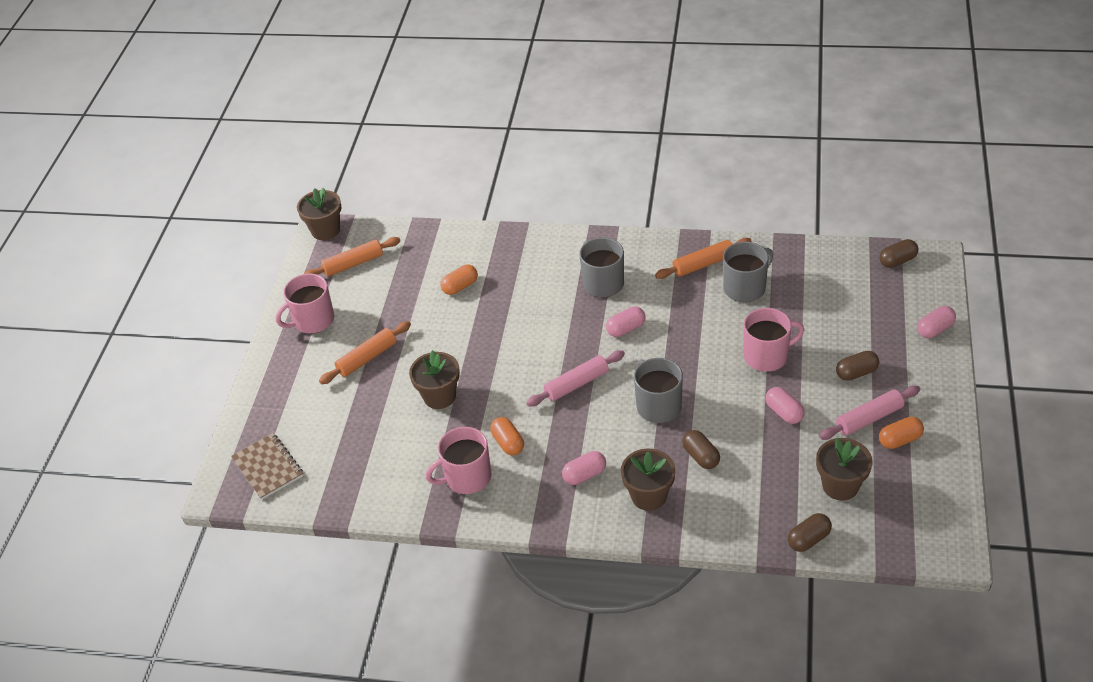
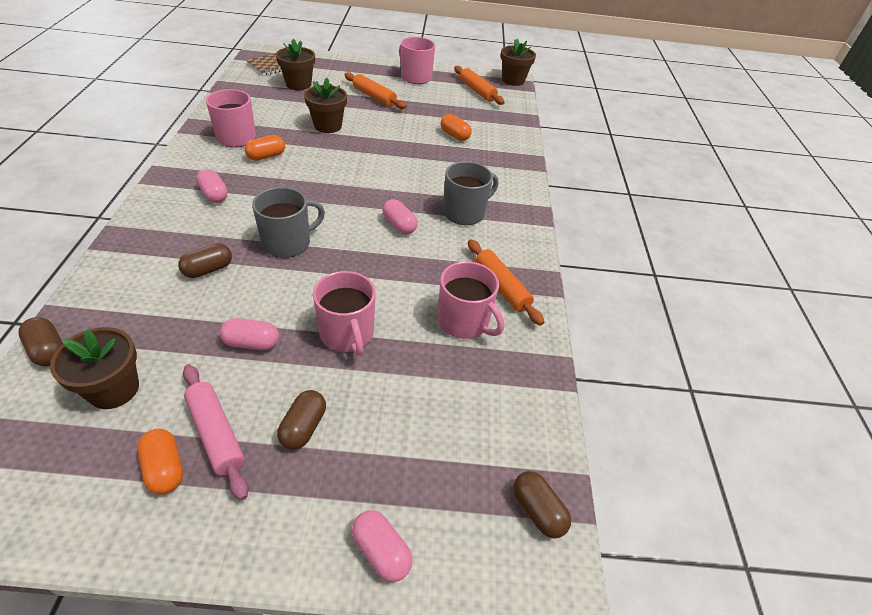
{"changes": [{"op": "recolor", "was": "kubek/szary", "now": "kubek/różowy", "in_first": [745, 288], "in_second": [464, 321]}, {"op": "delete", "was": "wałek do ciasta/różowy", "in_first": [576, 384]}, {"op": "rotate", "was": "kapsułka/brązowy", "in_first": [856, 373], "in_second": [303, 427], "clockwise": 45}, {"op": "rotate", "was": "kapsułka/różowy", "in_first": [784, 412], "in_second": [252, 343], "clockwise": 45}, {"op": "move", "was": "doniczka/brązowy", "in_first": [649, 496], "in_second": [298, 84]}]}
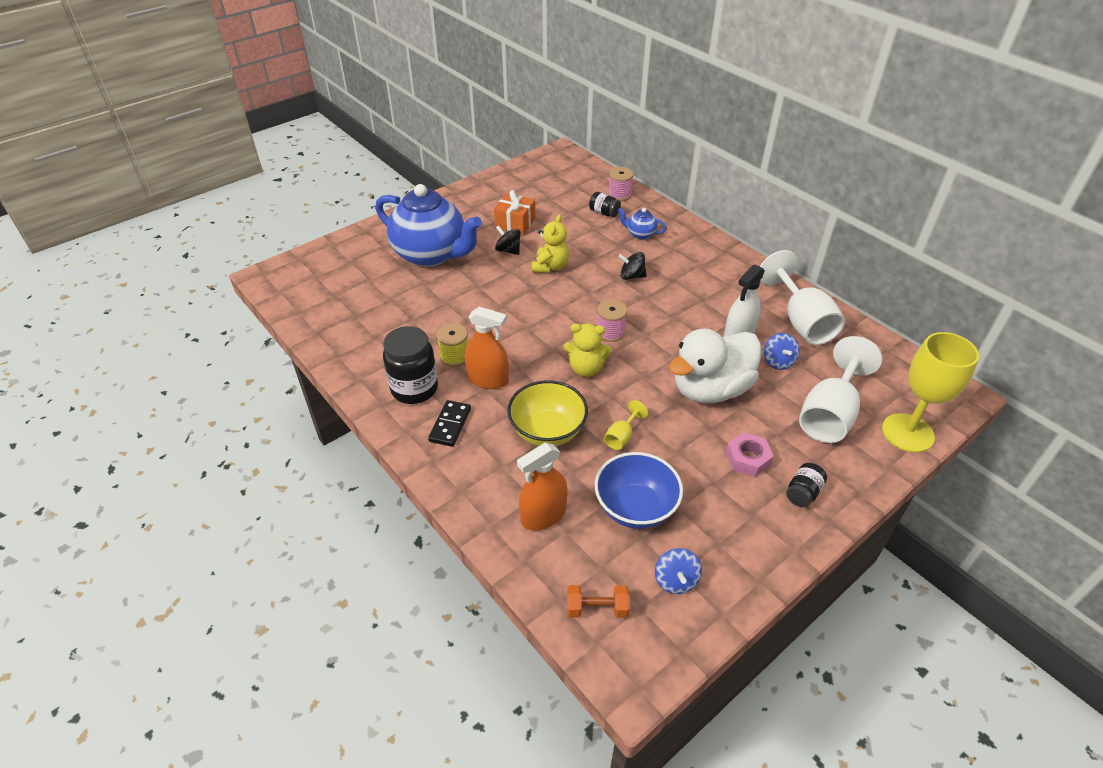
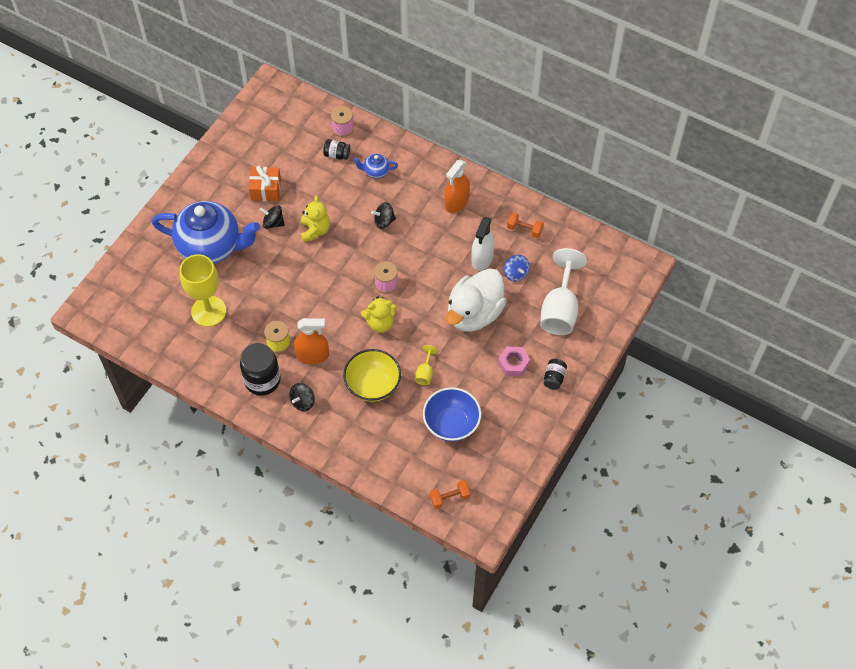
{"changes": [{"op": "replace", "was": "kielich/biały", "now": "hantel/pomarańczowy", "in_first": [801, 321], "in_second": [524, 229]}, {"op": "move", "was": "kielich/żółty", "in_first": [907, 433], "in_second": [208, 311]}, {"op": "replace", "was": "kostka domina/czarny", "now": "bączek/czarny", "in_first": [450, 425], "in_second": [303, 402]}, {"op": "move", "was": "spryskiwacz/pomarańczowy", "in_first": [543, 515], "in_second": [456, 202]}, {"op": "delete", "was": "bączek/niebieski", "in_first": [675, 580]}]}
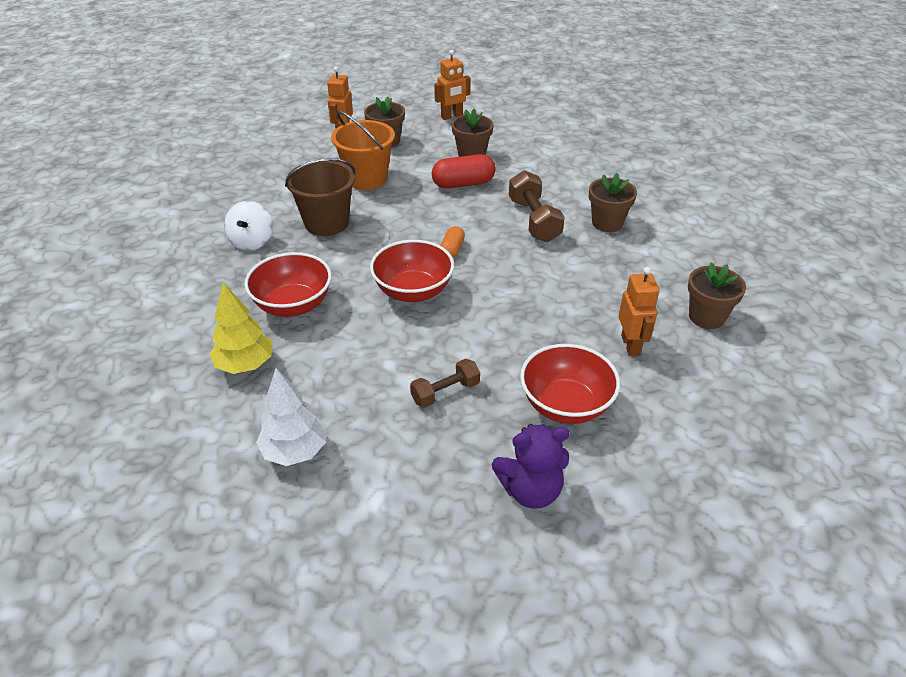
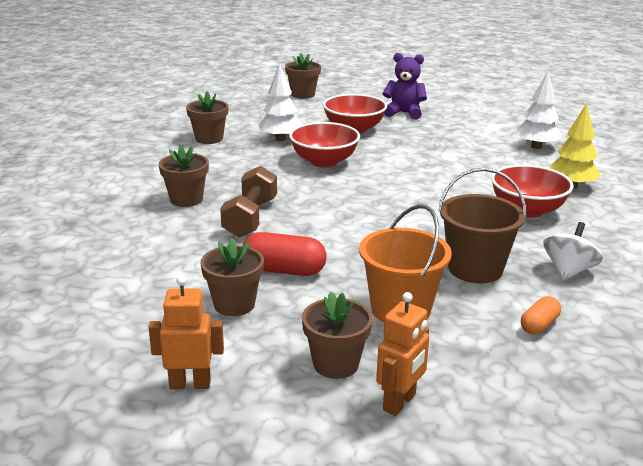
{"changes": [{"op": "move", "was": "kapsułka/pomarańczowy", "in_first": [452, 250], "in_second": [539, 325]}, {"op": "move", "was": "miska/czerwony", "in_first": [413, 291], "in_second": [324, 161]}, {"op": "replace", "was": "robot/pomarańczowy", "now": "drzewko/biały", "in_first": [631, 345], "in_second": [280, 139]}, {"op": "delete", "was": "hantel/brązowy", "in_first": [445, 392]}, {"op": "insert", "now": "doniczka/brązowy", "in_second": [303, 94]}]}
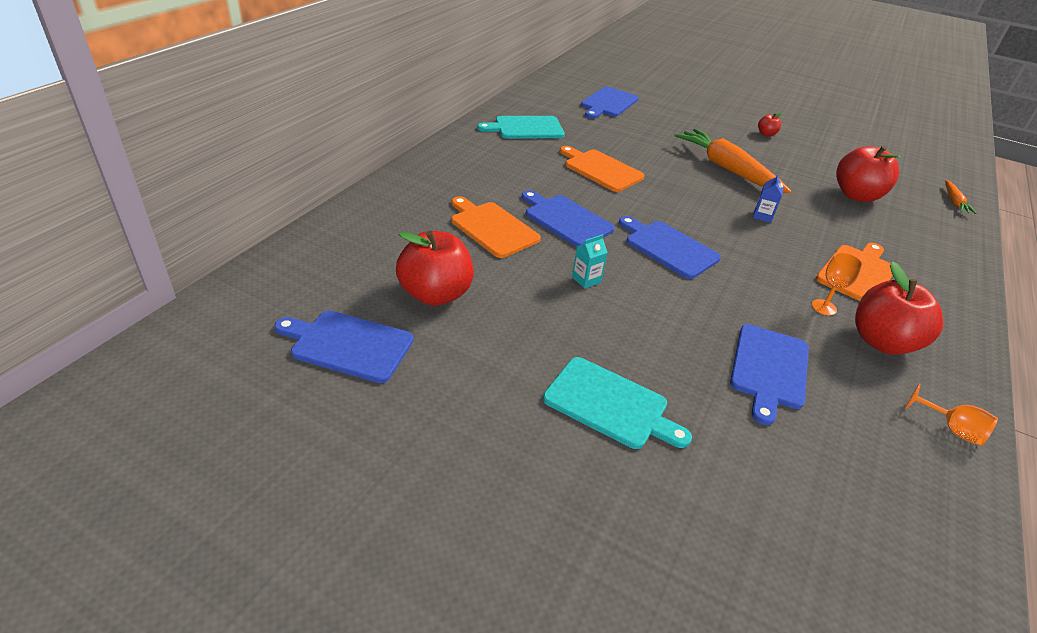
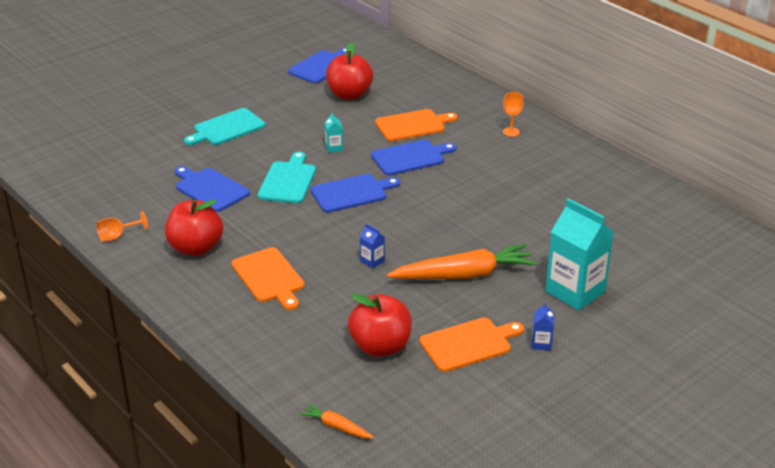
{"changes": [{"op": "delete", "was": "deska do krojenia/niebieski", "in_first": [608, 103]}, {"op": "replace", "was": "jabłko/czerwony", "now": "karton mleka/niebieski", "in_first": [766, 134], "in_second": [541, 343]}, {"op": "move", "was": "deska do krojenia/turkusowy", "in_first": [526, 128], "in_second": [288, 181]}, {"op": "move", "was": "deska do krojenia/pomarańczowy", "in_first": [601, 169], "in_second": [469, 344]}, {"op": "move", "was": "kielich/pomarańczowy", "in_first": [824, 307], "in_second": [511, 132]}, {"op": "insert", "now": "karton mleka/turkusowy", "in_second": [575, 292]}]}
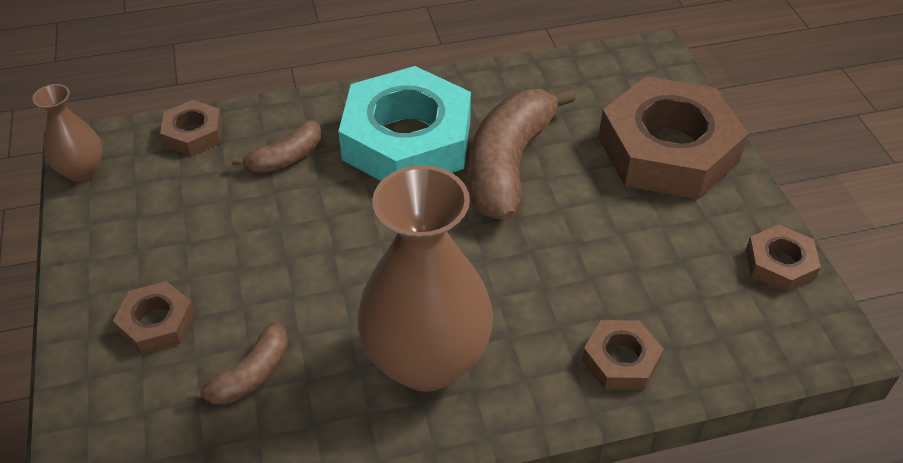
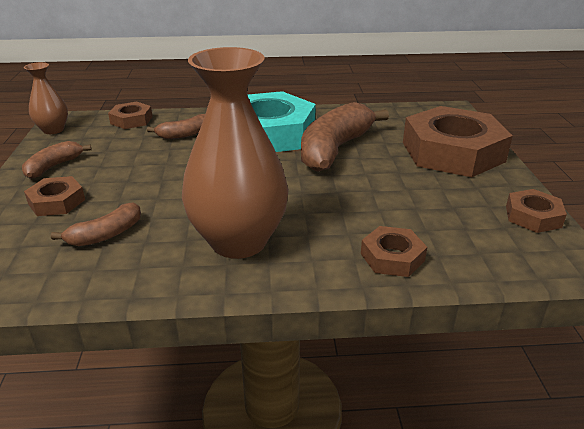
{"changes": [{"op": "insert", "now": "banan/brązowy", "in_second": [54, 166]}]}
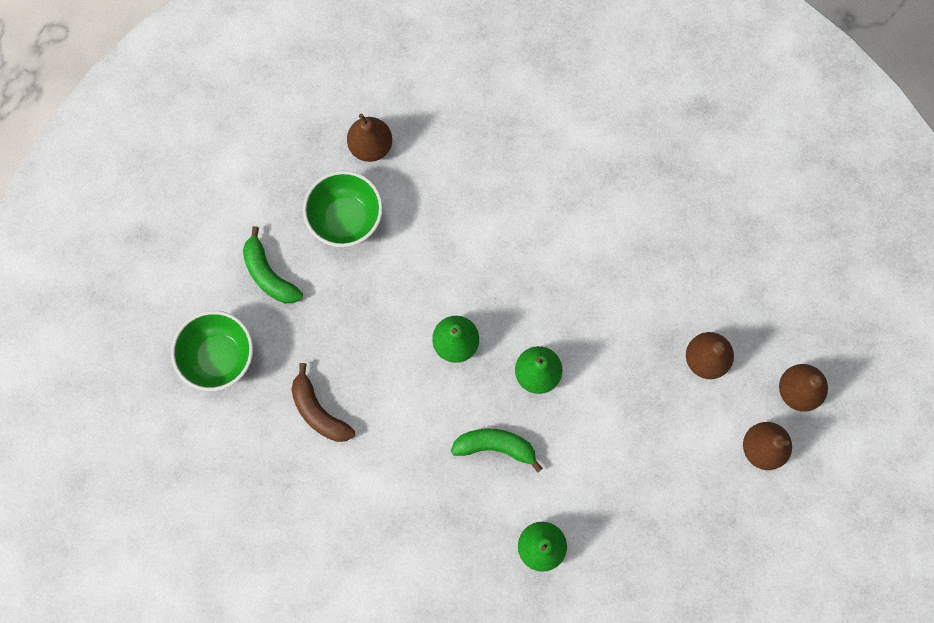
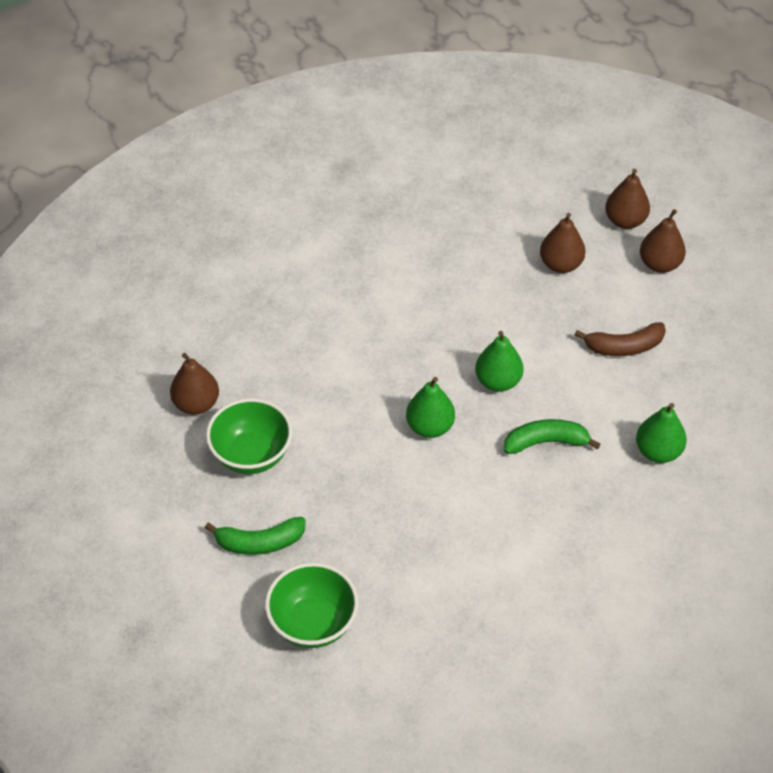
{"changes": [{"op": "move", "was": "banan/brązowy", "in_first": [319, 411], "in_second": [624, 347]}, {"op": "rotate", "was": "banan/zielony", "in_first": [495, 446], "in_second": [546, 442], "clockwise": 45}]}
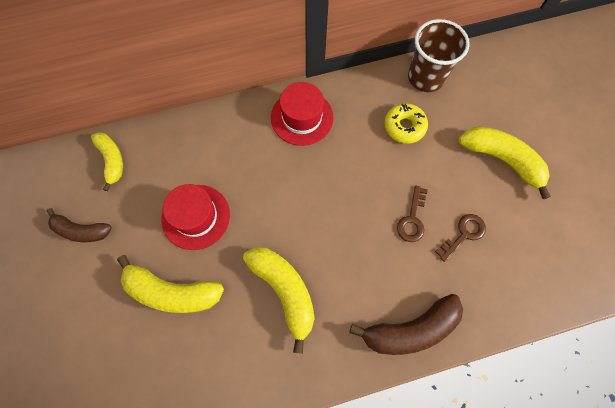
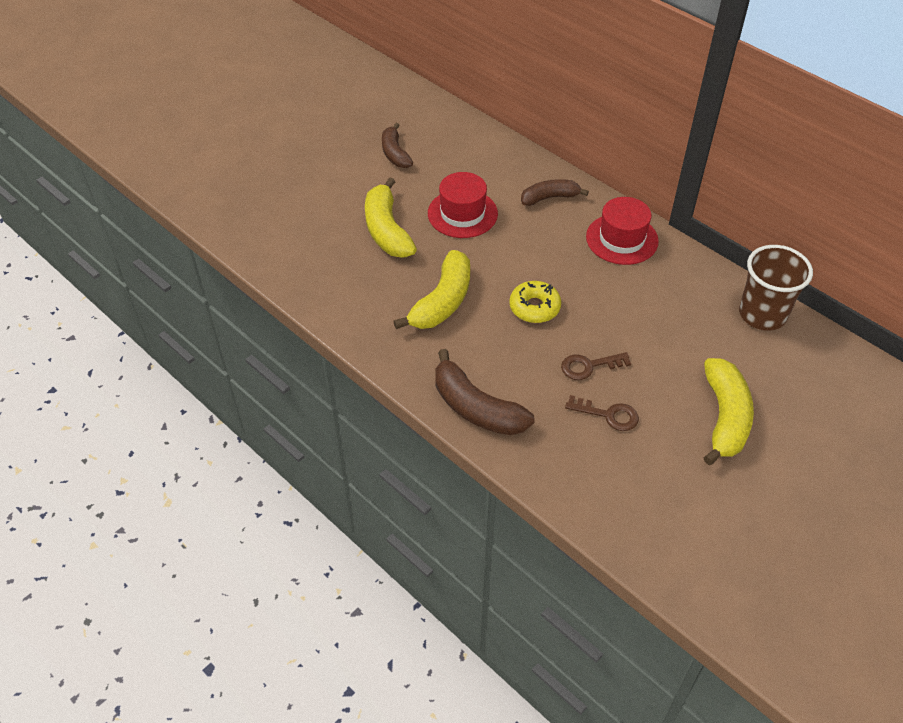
{"changes": [{"op": "move", "was": "donut/żółty", "in_first": [404, 126], "in_second": [534, 307]}, {"op": "delete", "was": "banan/żółty", "in_first": [112, 160]}, {"op": "insert", "now": "banan/brązowy", "in_second": [549, 198]}]}
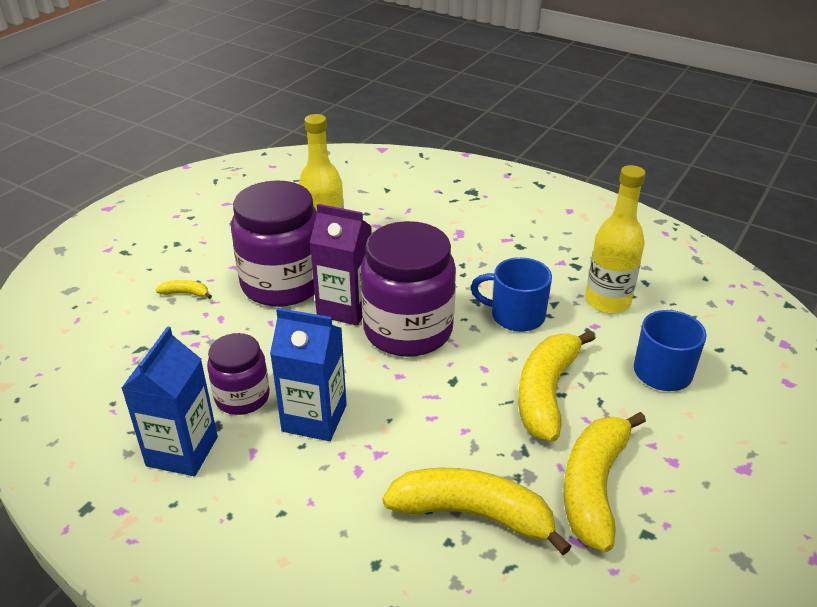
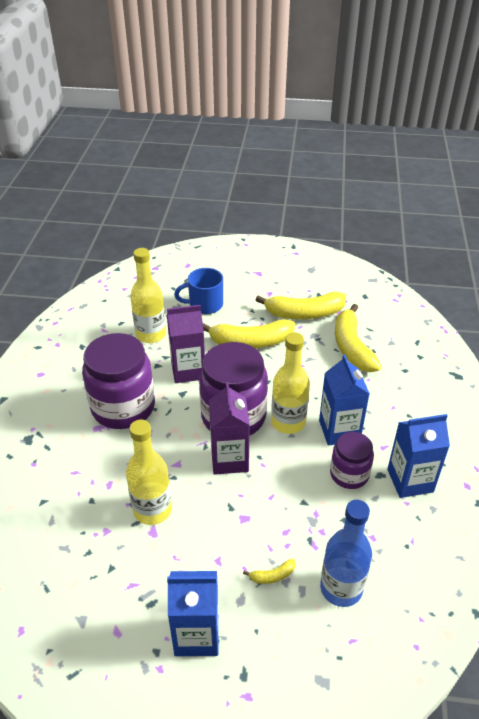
{"changes": [{"op": "move", "was": "słoik/fioletowy", "in_first": [282, 284], "in_second": [123, 407]}, {"op": "replace", "was": "kubek/niebieski", "now": "karton mleka/fioletowy", "in_first": [515, 315], "in_second": [188, 370]}, {"op": "rotate", "was": "banan/żółty", "in_first": [185, 293], "in_second": [272, 575], "clockwise": -90}, {"op": "insert", "now": "butelka/żółty", "in_second": [288, 422]}, {"op": "insert", "now": "butelka/niebieski", "in_second": [341, 588]}, {"op": "insert", "now": "karton mleka/niebieski", "in_second": [197, 634]}]}
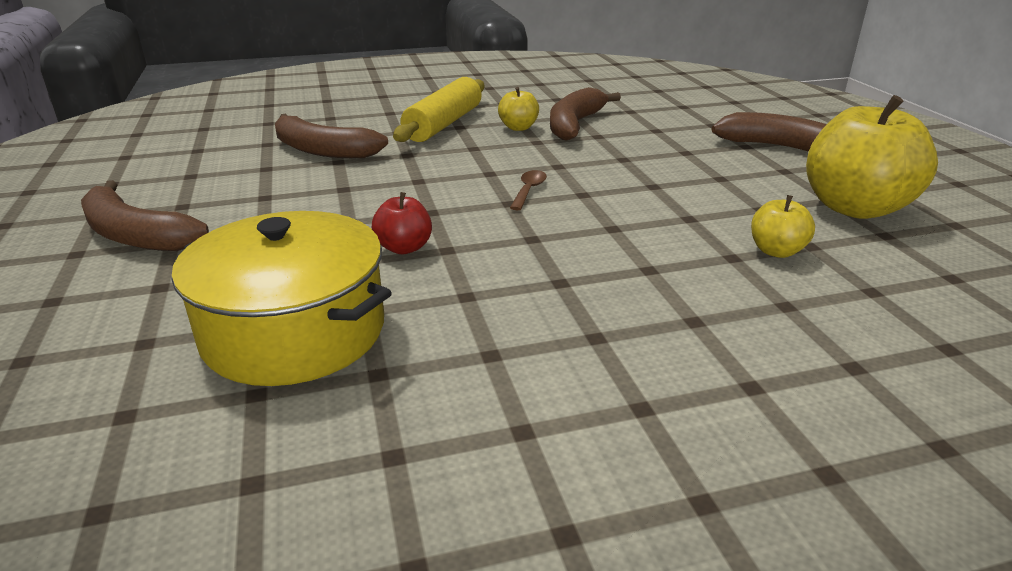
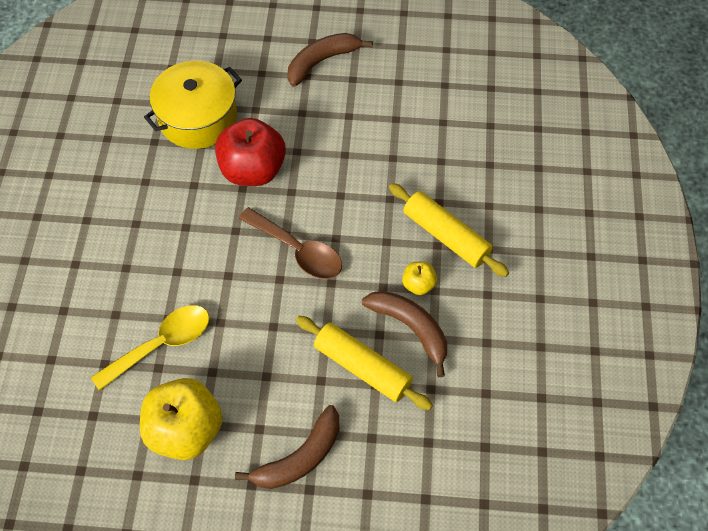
{"changes": [{"op": "delete", "was": "banan/brązowy", "in_first": [322, 150]}, {"op": "resize", "was": "łyżka/brązowy", "in_first": [528, 190], "in_second": [298, 250], "ratio": 2.16}, {"op": "resize", "was": "jabłko/czerwony", "in_first": [404, 248], "in_second": [253, 170], "ratio": 2.13}, {"op": "replace", "was": "jabłko/żółty", "now": "łyżka/żółty", "in_first": [776, 251], "in_second": [161, 344]}, {"op": "insert", "now": "wałek do ciasta/żółty", "in_second": [362, 367]}]}
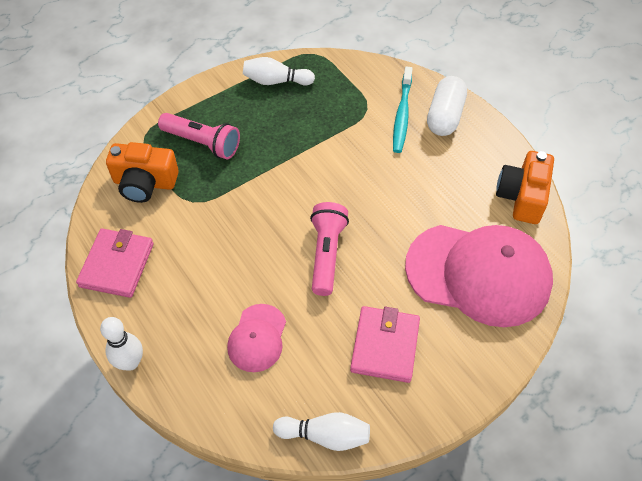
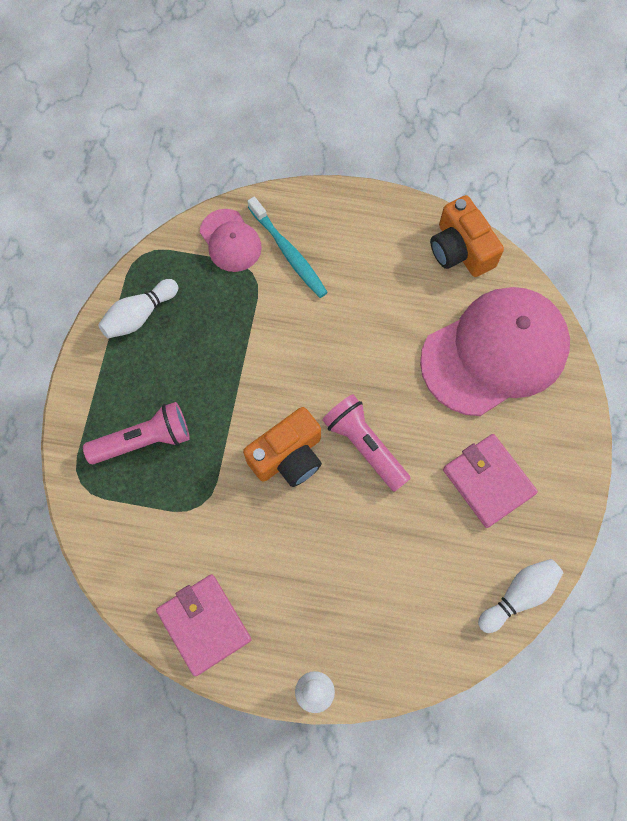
{"changes": [{"op": "delete", "was": "kapsułka/biały", "in_first": [444, 116]}, {"op": "move", "was": "aparat fotograficzny/pomarańczowy", "in_first": [145, 183], "in_second": [288, 456]}, {"op": "move", "was": "czapka/różowy", "in_first": [257, 338], "in_second": [230, 241]}]}
